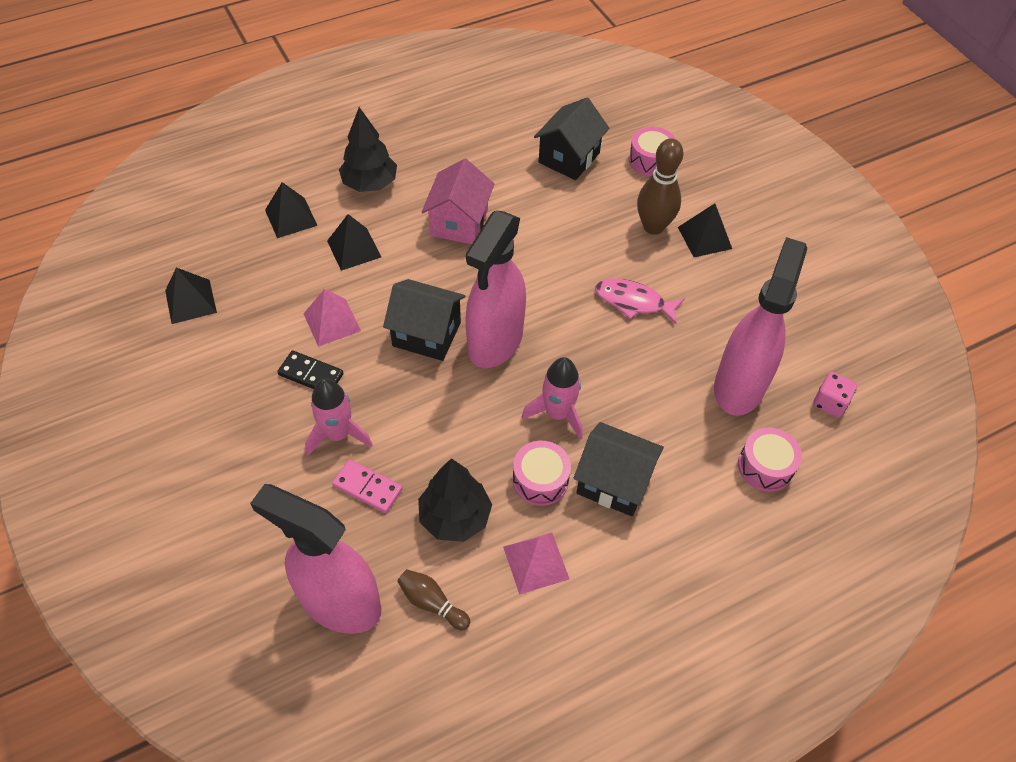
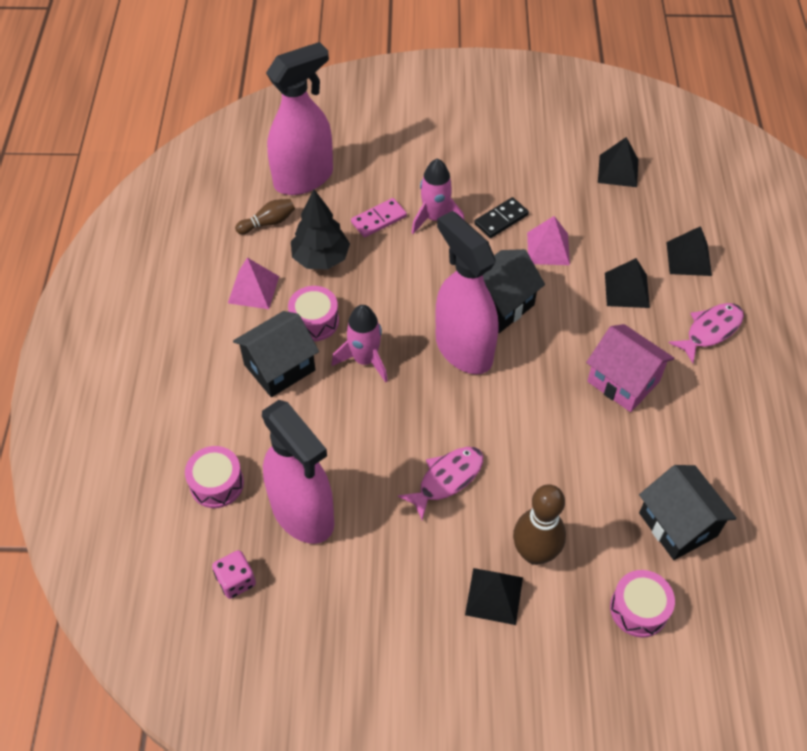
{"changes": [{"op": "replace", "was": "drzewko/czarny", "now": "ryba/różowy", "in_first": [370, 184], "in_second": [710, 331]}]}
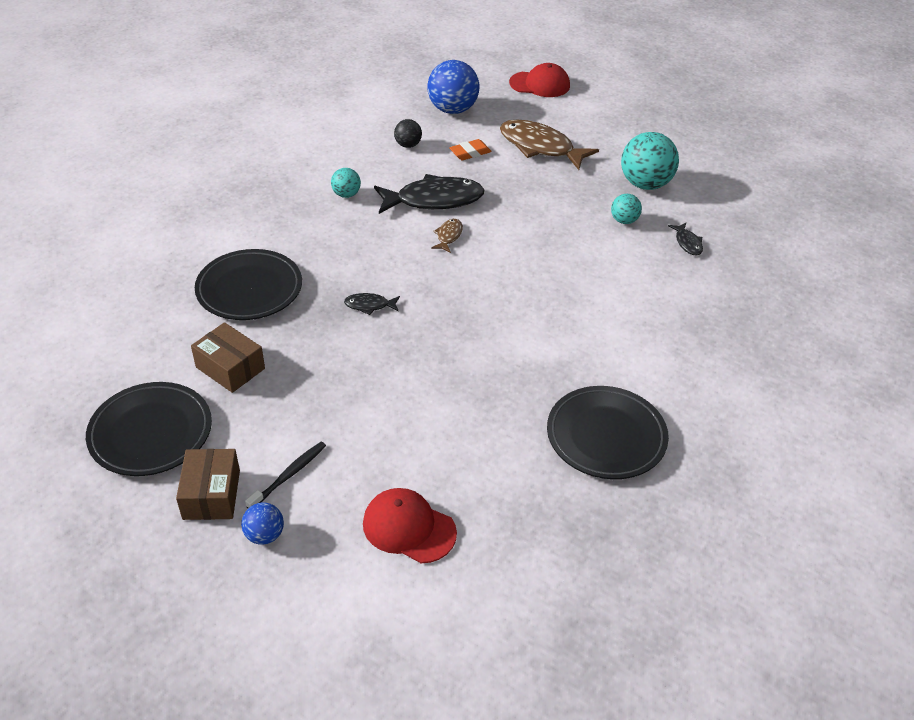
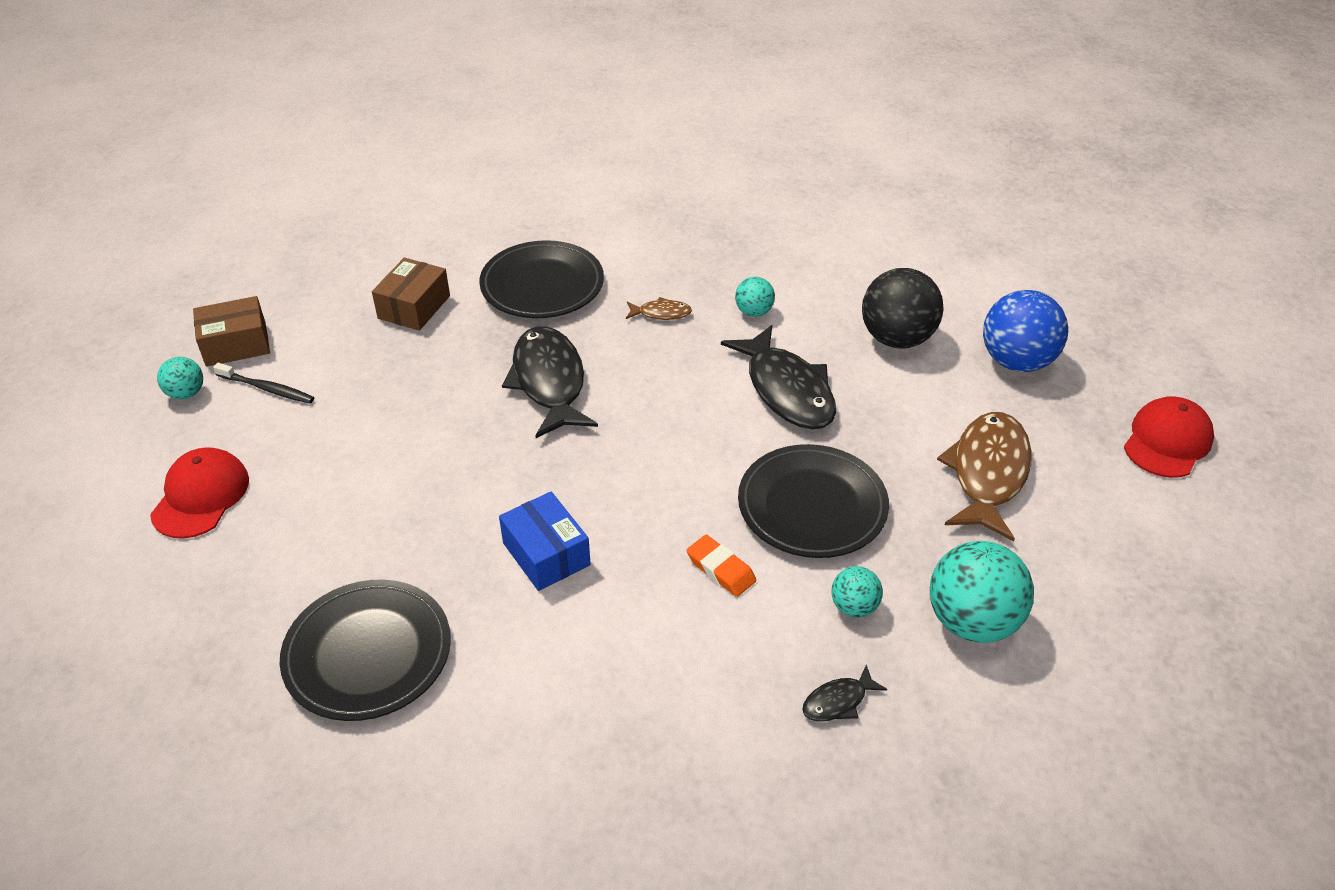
{"changes": [{"op": "rotate", "was": "czapka/czerwony", "in_first": [540, 84], "in_second": [1167, 441], "clockwise": -135}, {"op": "resize", "was": "piłka/czarny", "in_first": [408, 145], "in_second": [896, 338], "ratio": 1.94}, {"op": "move", "was": "gumka do mazania/pomarańczowy", "in_first": [470, 153], "in_second": [721, 569]}, {"op": "move", "was": "ryba/brązowy", "in_first": [448, 236], "in_second": [661, 313]}, {"op": "resize", "was": "ryba/czarny", "in_first": [369, 305], "in_second": [549, 382], "ratio": 2.21}, {"op": "move", "was": "talerz/czarny", "in_first": [151, 433], "in_second": [812, 506]}, {"op": "recolor", "was": "piłka/niebieski", "now": "piłka/turkusowy", "in_first": [264, 535], "in_second": [186, 393]}, {"op": "insert", "now": "pudełko/niebieski", "in_second": [546, 554]}]}
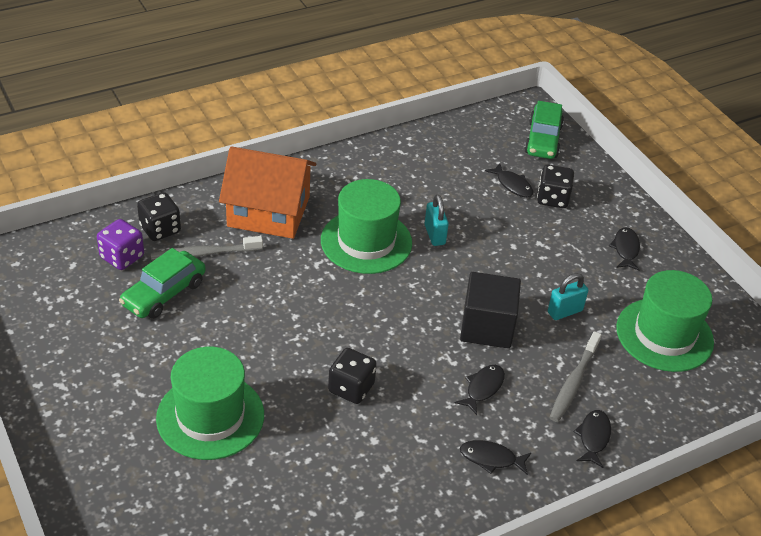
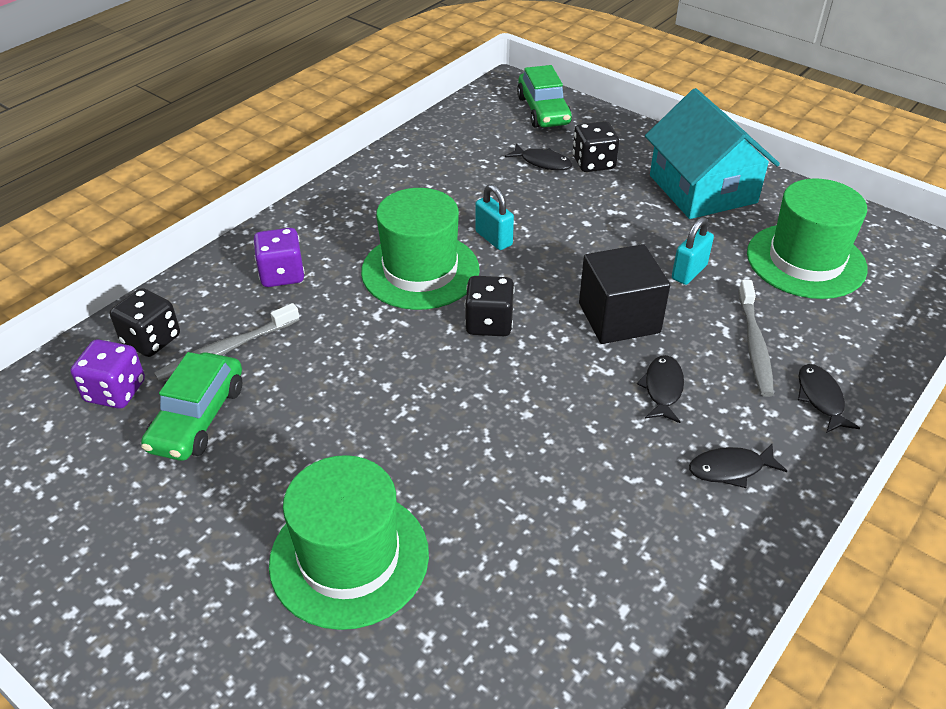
{"changes": [{"op": "replace", "was": "domek/pomarańczowy", "now": "kostka do gry/fioletowy", "in_first": [268, 211], "in_second": [282, 274]}, {"op": "replace", "was": "ryba/czarny", "now": "domek/turkusowy", "in_first": [625, 249], "in_second": [702, 189]}, {"op": "move", "was": "kostka do gry/czarny", "in_first": [351, 388], "in_second": [489, 323]}]}
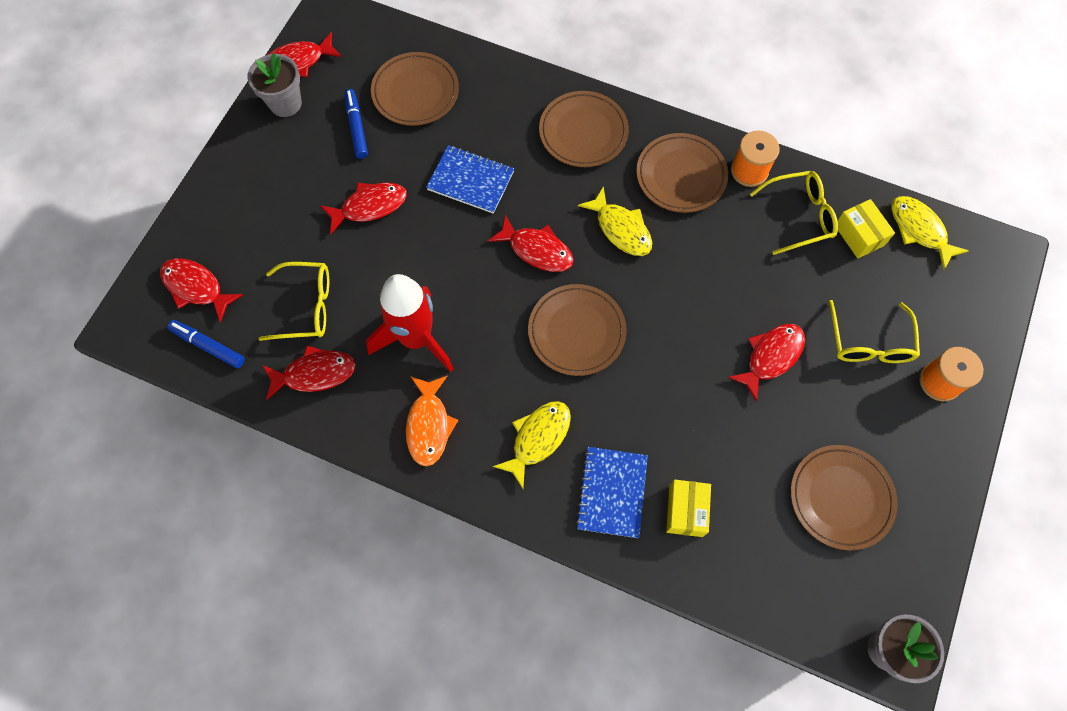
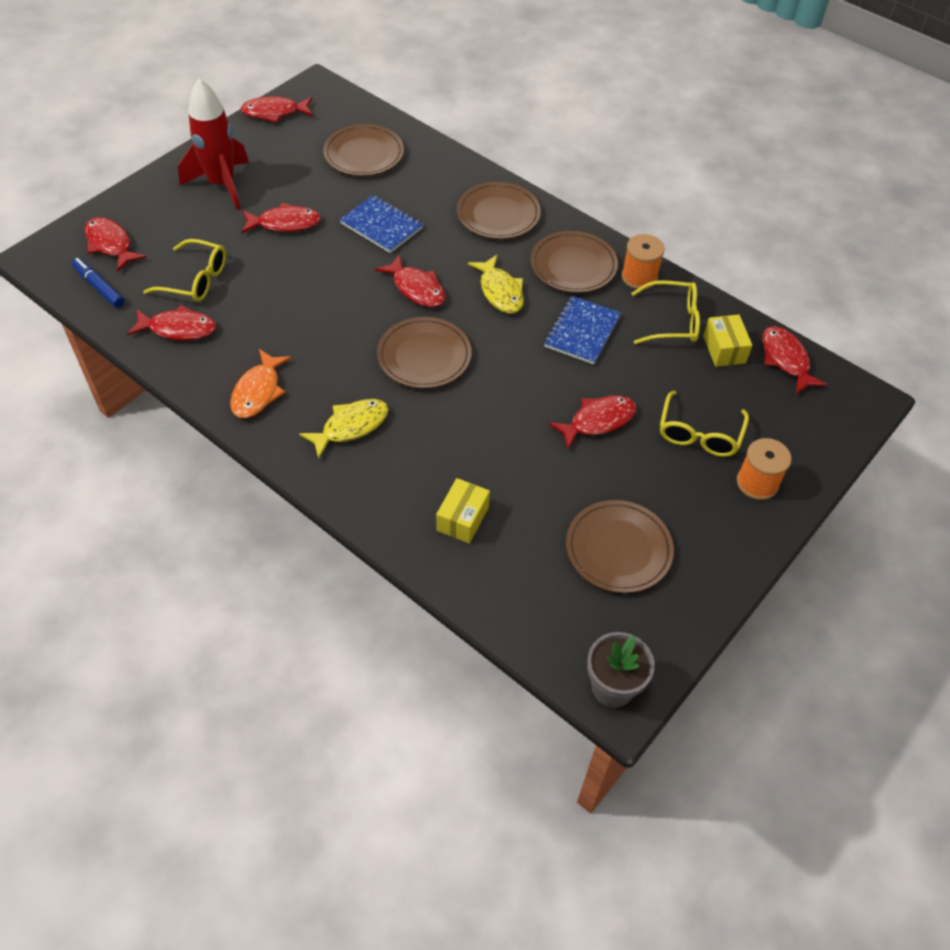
{"changes": [{"op": "delete", "was": "doniczka/szary", "in_first": [285, 103]}, {"op": "delete", "was": "flamaster/niebieski", "in_first": [356, 127]}, {"op": "recolor", "was": "ryba/żółty", "now": "ryba/czerwony", "in_first": [919, 230], "in_second": [785, 360]}, {"op": "move", "was": "rakieta/czerwony", "in_first": [416, 339], "in_second": [222, 185]}, {"op": "move", "was": "zeszyt/niebieski", "in_first": [612, 492], "in_second": [582, 332]}]}
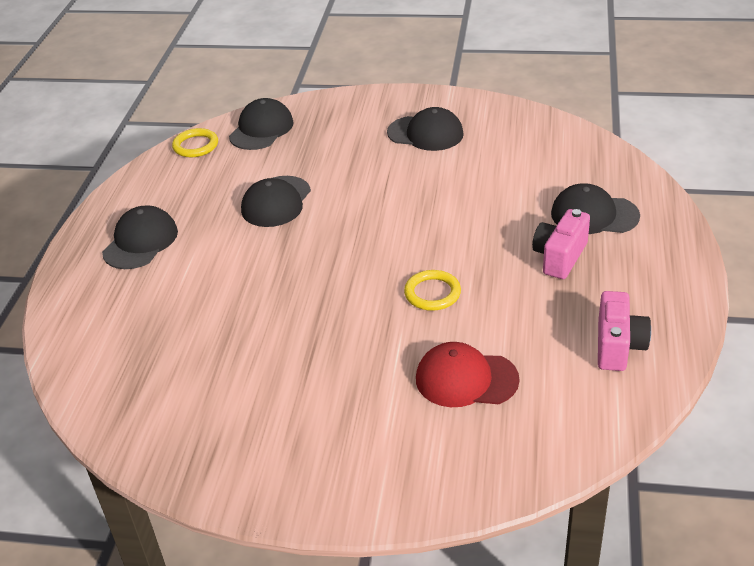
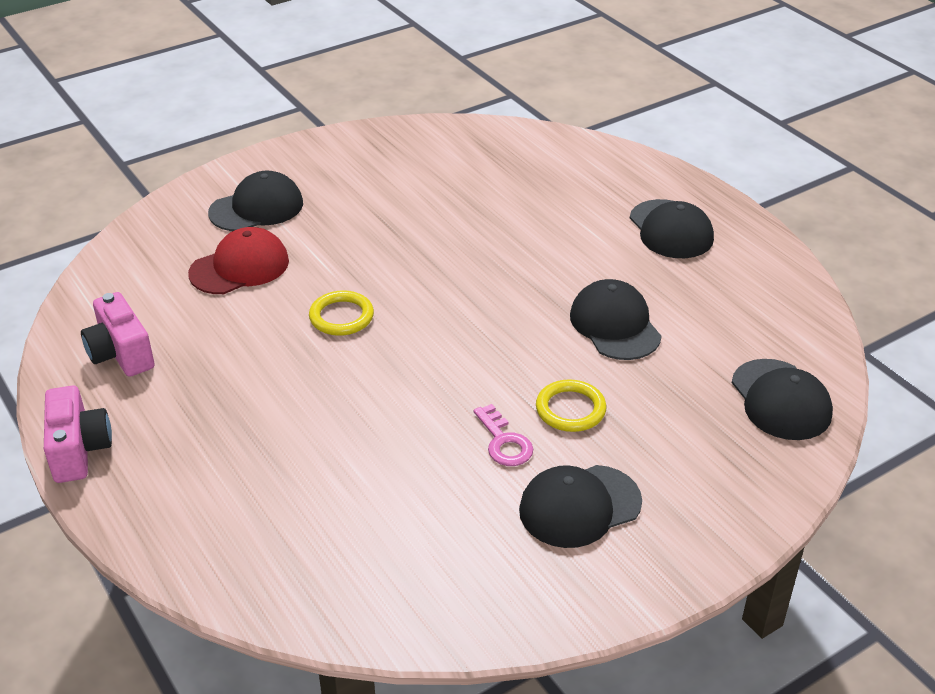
{"changes": [{"op": "move", "was": "pierścień/żółty", "in_first": [195, 146], "in_second": [570, 409]}, {"op": "move", "was": "czapka/czarny", "in_first": [594, 215], "in_second": [256, 208]}, {"op": "move", "was": "aparat fotograficzny/różowy", "in_first": [560, 257], "in_second": [79, 450]}, {"op": "insert", "now": "klucz/różowy", "in_second": [504, 442]}]}
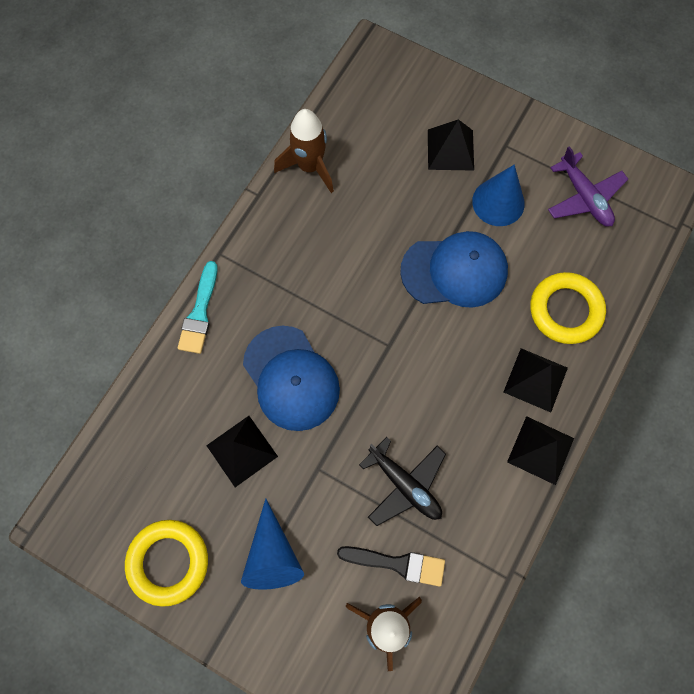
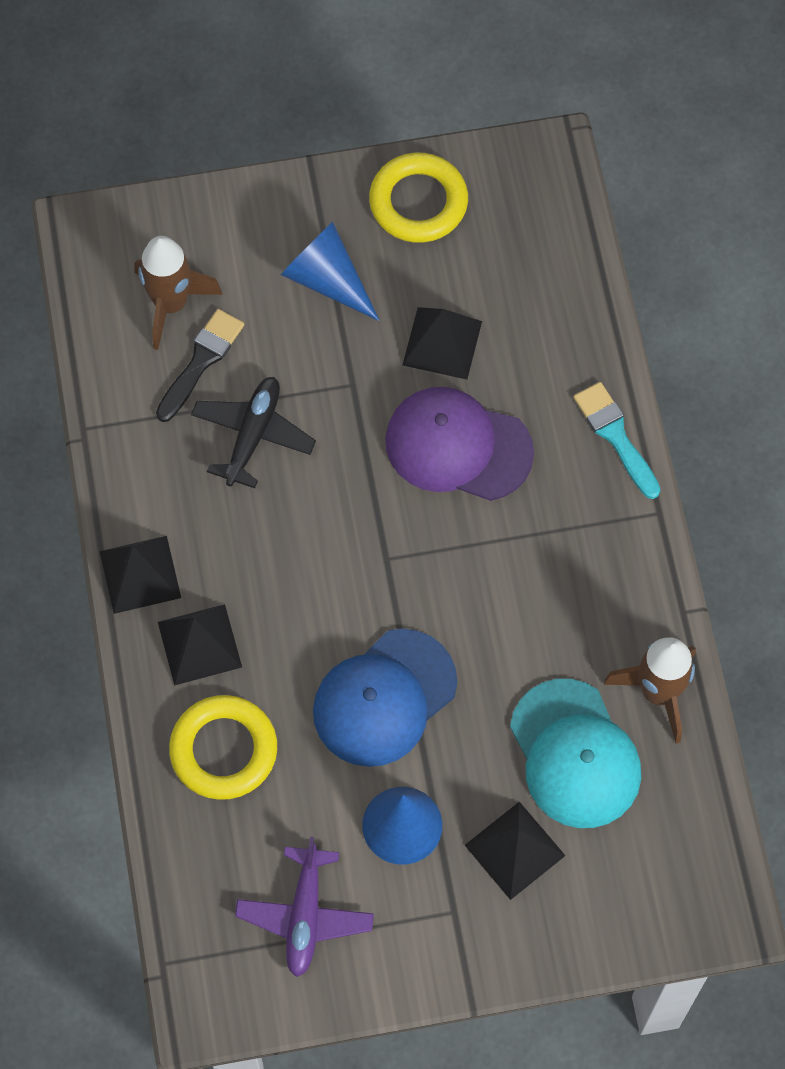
{"changes": [{"op": "rotate", "was": "samolot/fioletowy", "in_first": [584, 197], "in_second": [305, 915], "clockwise": -105}, {"op": "recolor", "was": "czapka/niebieski", "now": "czapka/fioletowy", "in_first": [291, 378], "in_second": [458, 446]}, {"op": "rotate", "was": "samolot/czarny", "in_first": [405, 485], "in_second": [253, 435], "clockwise": 105}, {"op": "rotate", "was": "pędzel/czarny", "in_first": [397, 564], "in_second": [201, 361], "clockwise": 150}, {"op": "insert", "now": "czapka/turkusowy", "in_second": [575, 754]}]}
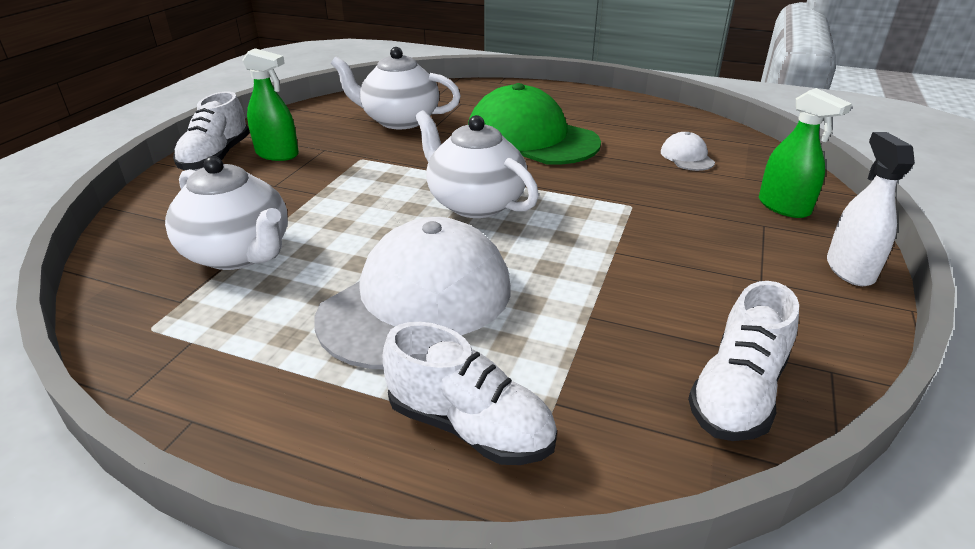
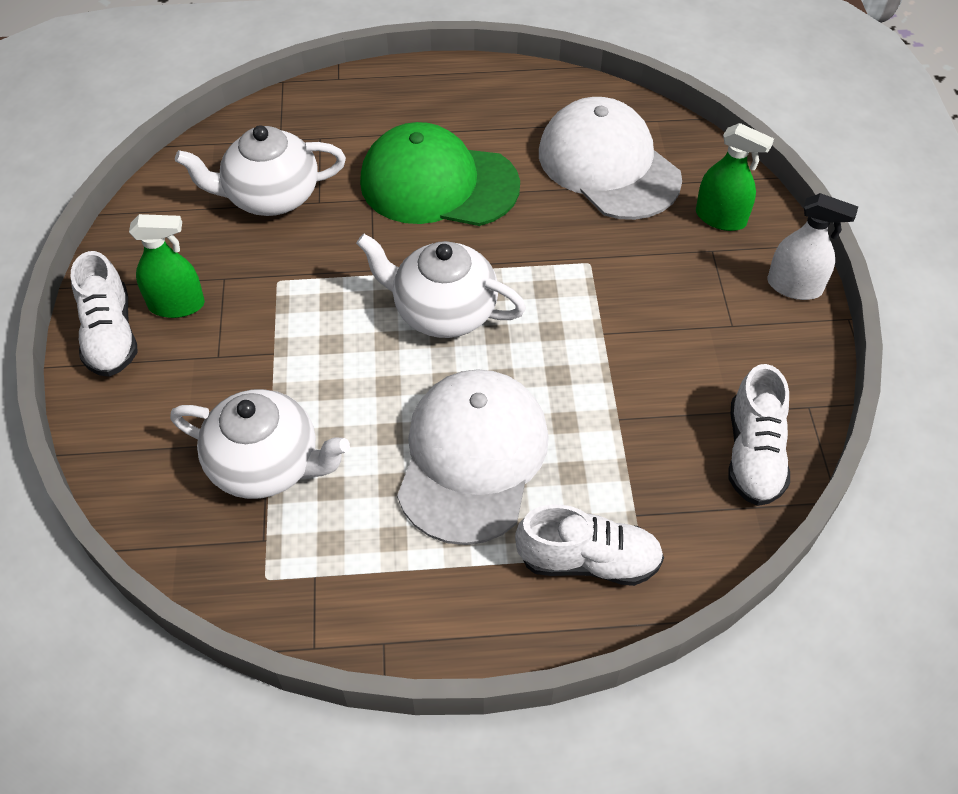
{"changes": [{"op": "resize", "was": "czapka/biały", "in_first": [687, 157], "in_second": [608, 165], "ratio": 2.36}, {"op": "rotate", "was": "spryskiwacz/biały", "in_first": [849, 269], "in_second": [794, 286], "clockwise": 135}]}
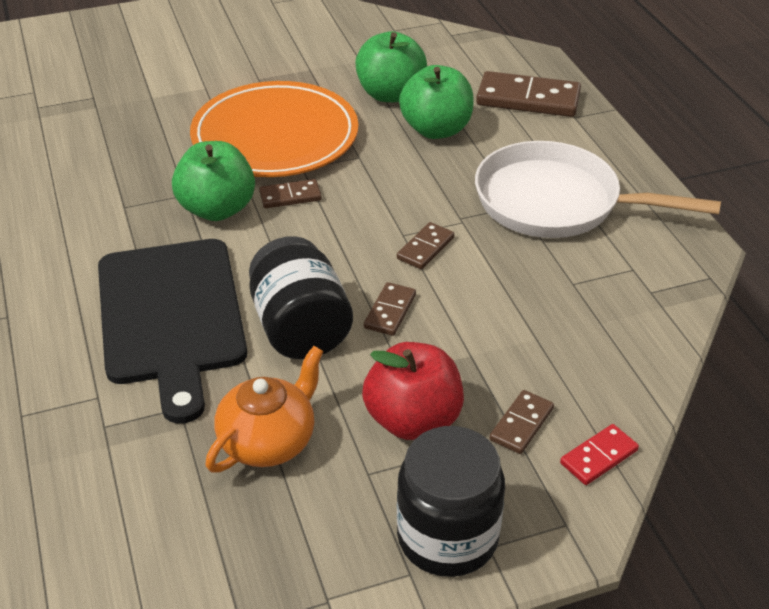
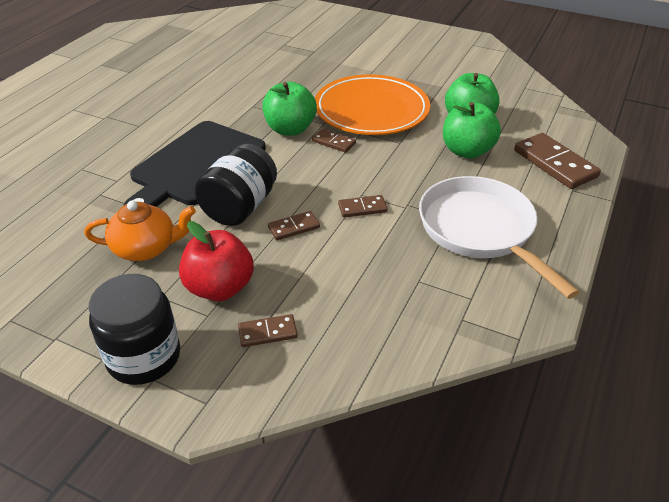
{"changes": [{"op": "delete", "was": "kostka domina/czerwony", "in_first": [599, 457]}]}
